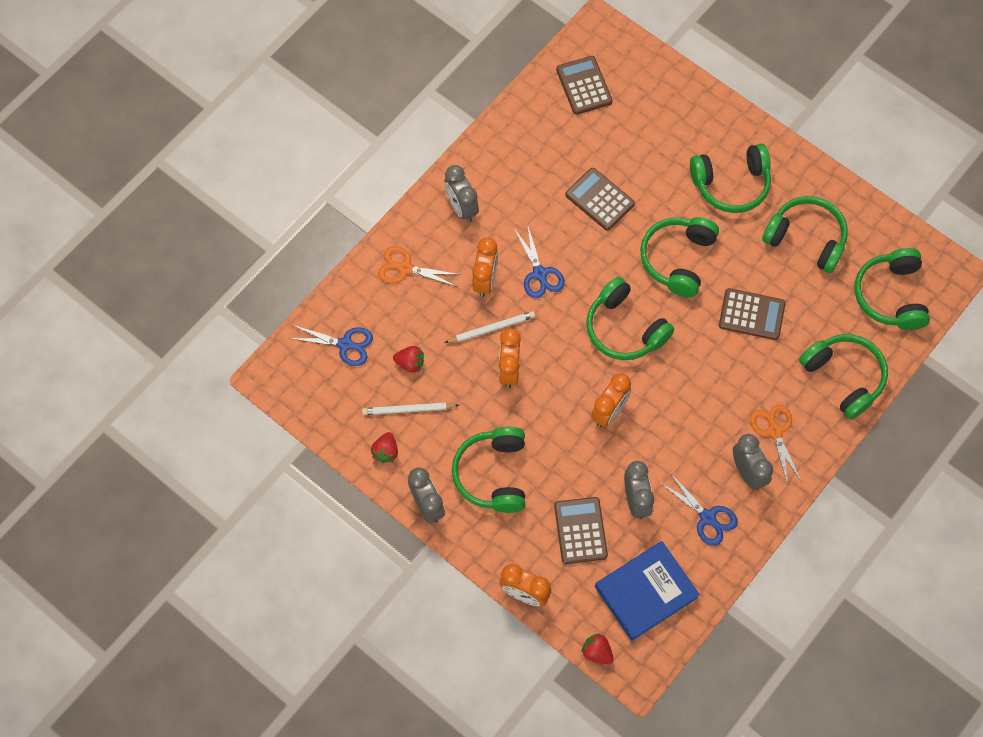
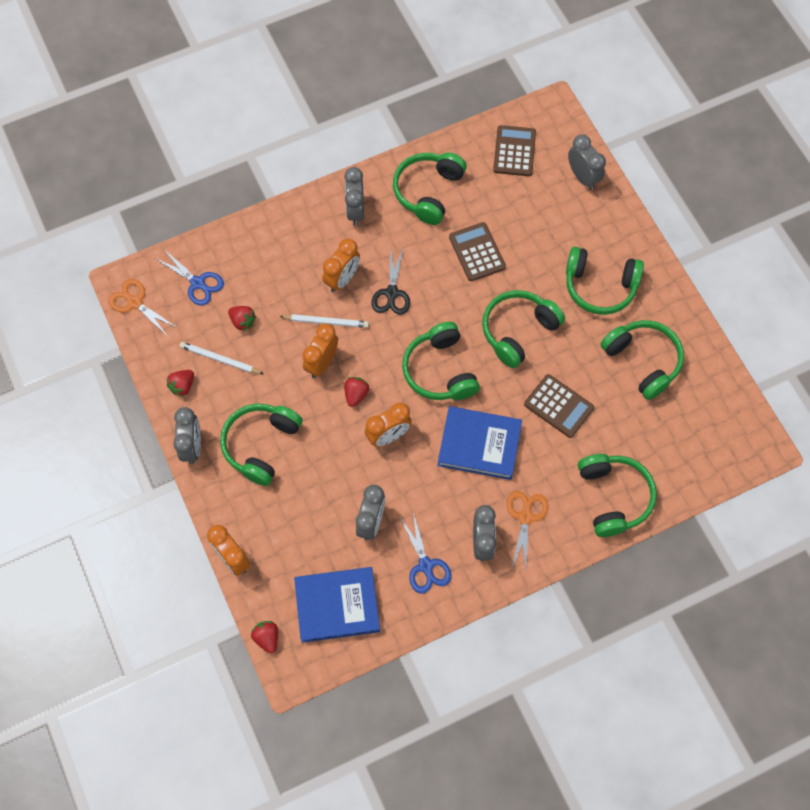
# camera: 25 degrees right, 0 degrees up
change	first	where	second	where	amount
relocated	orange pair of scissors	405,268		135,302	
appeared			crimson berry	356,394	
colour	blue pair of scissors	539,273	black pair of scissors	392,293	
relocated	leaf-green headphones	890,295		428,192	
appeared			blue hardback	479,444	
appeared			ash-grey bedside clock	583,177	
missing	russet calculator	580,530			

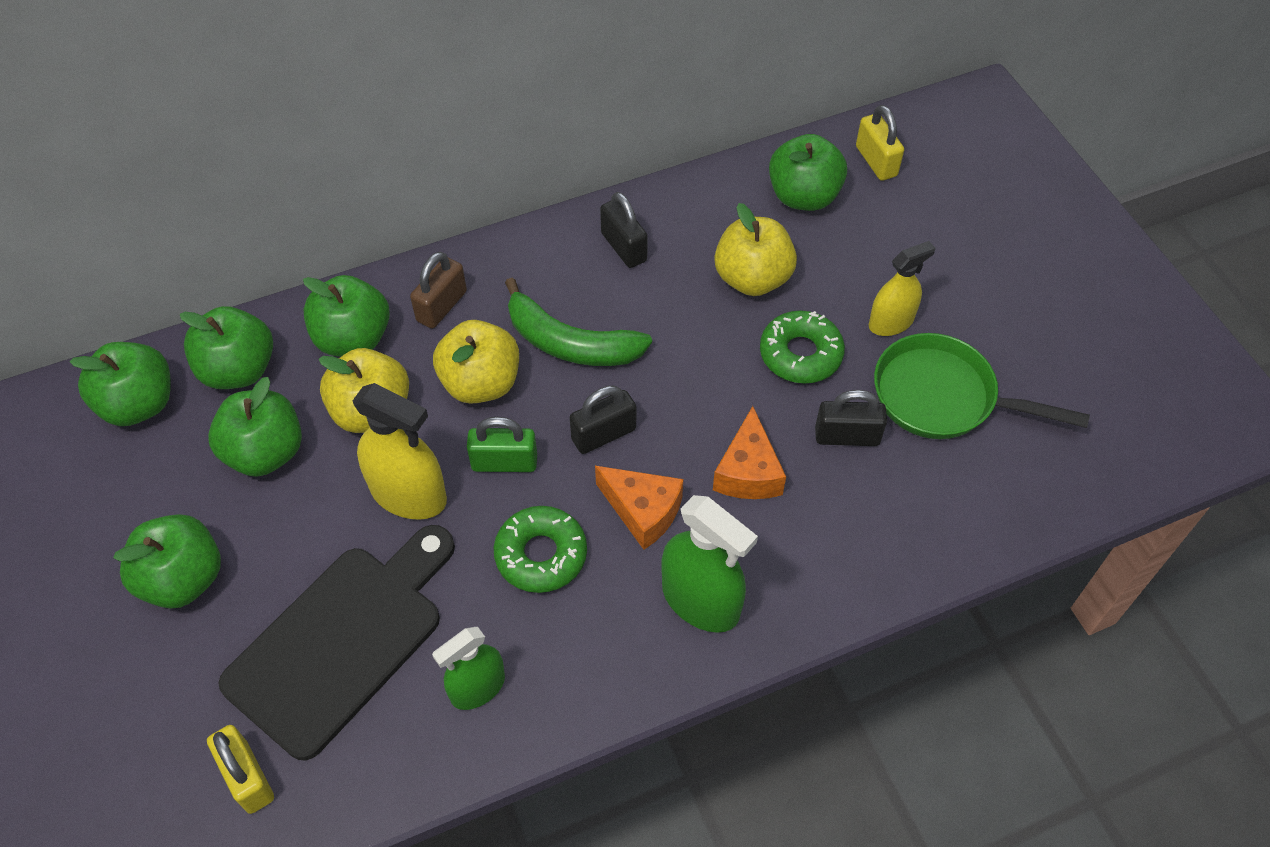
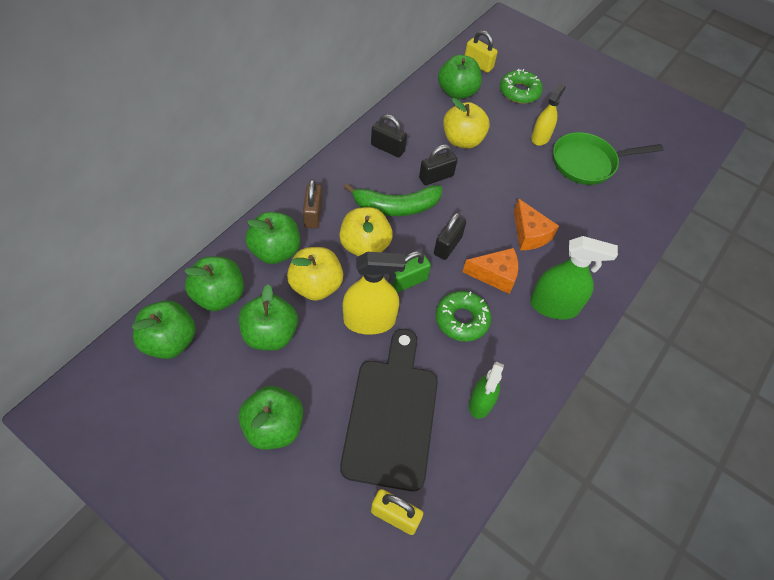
# camera: 35 degrees left, 0 degrees up
change	first	where	second	where	amount
relocated	black padlock	847,436		436,177	
relocated	leaf-green donut	800,354		519,92	

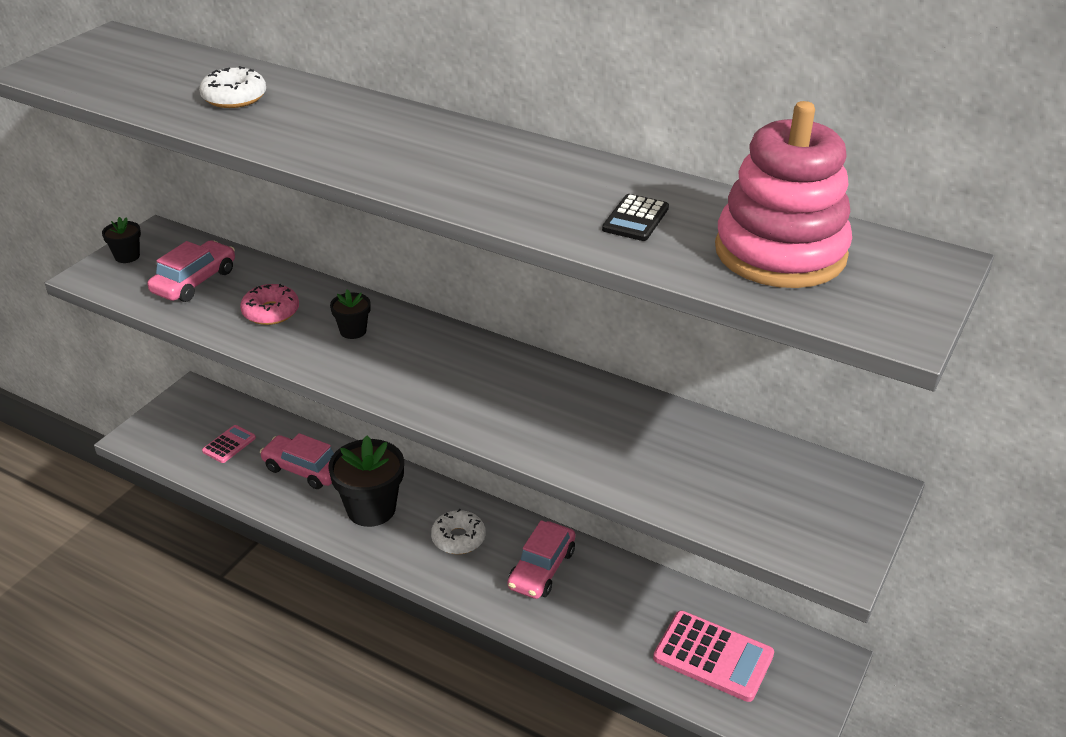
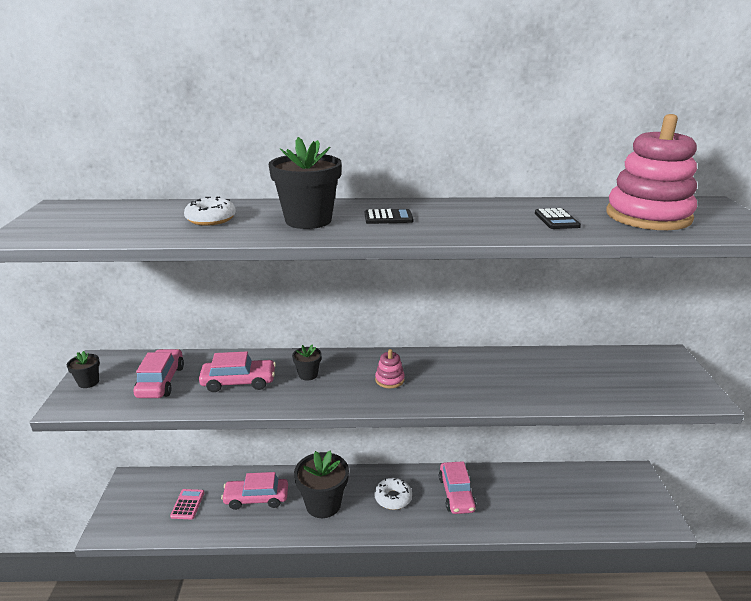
# camera: 30 degrees left, 10 degrees down
change	first	where	second	where	amount
exchanged	rosy donut	271,312	rosy car	239,382	
appeared			black potted plant	308,220	
appeared			black calculator	388,217	
appeared			rosy stacking rings	389,380	
missing	rosy calculator	713,657			

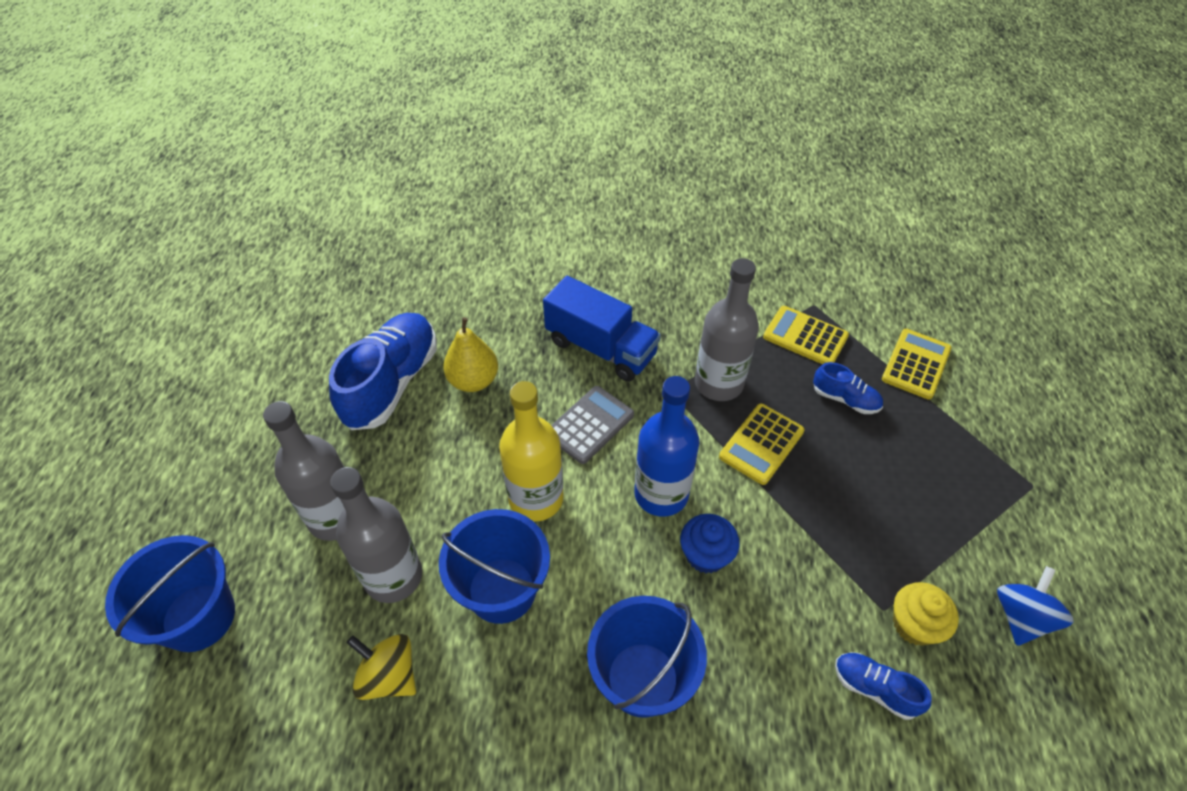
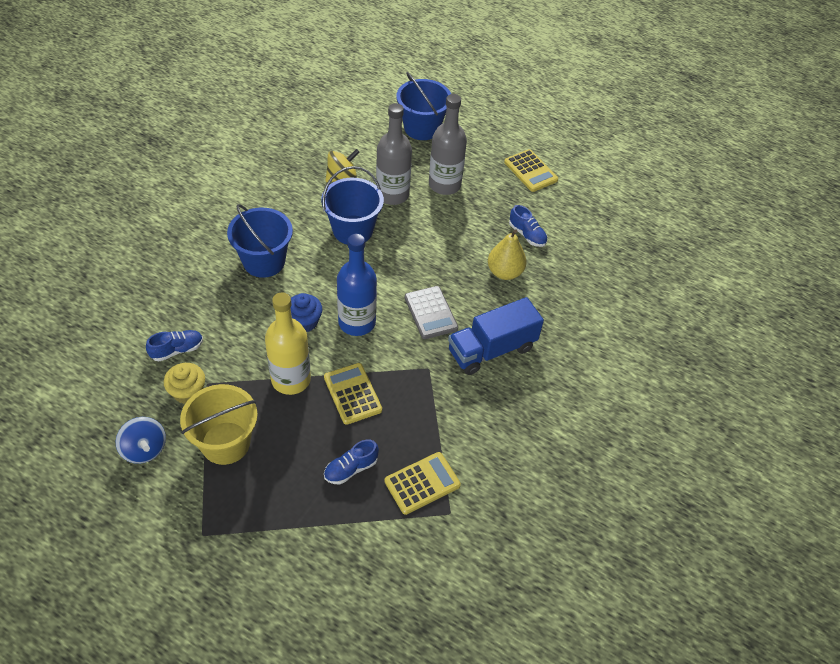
# camera: 115 degrees right, 0 degrees up
change	first	where	second	where	amount
appeared			yellow pail	225,443	
relocated	yellow bottle	536,499		291,379	
relocated	yellow calculator	916,364		530,171	
size	blue lace-up shoe	392,383		527,235	x0.48
missing	ash-grey bottle	718,383			

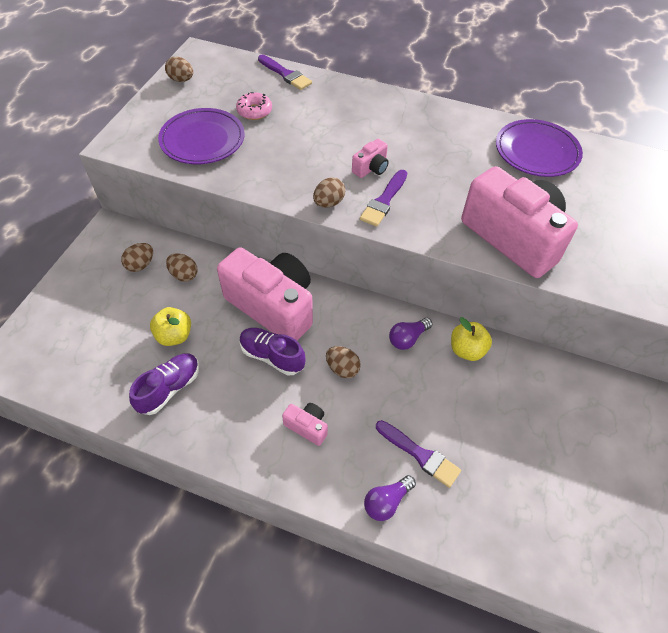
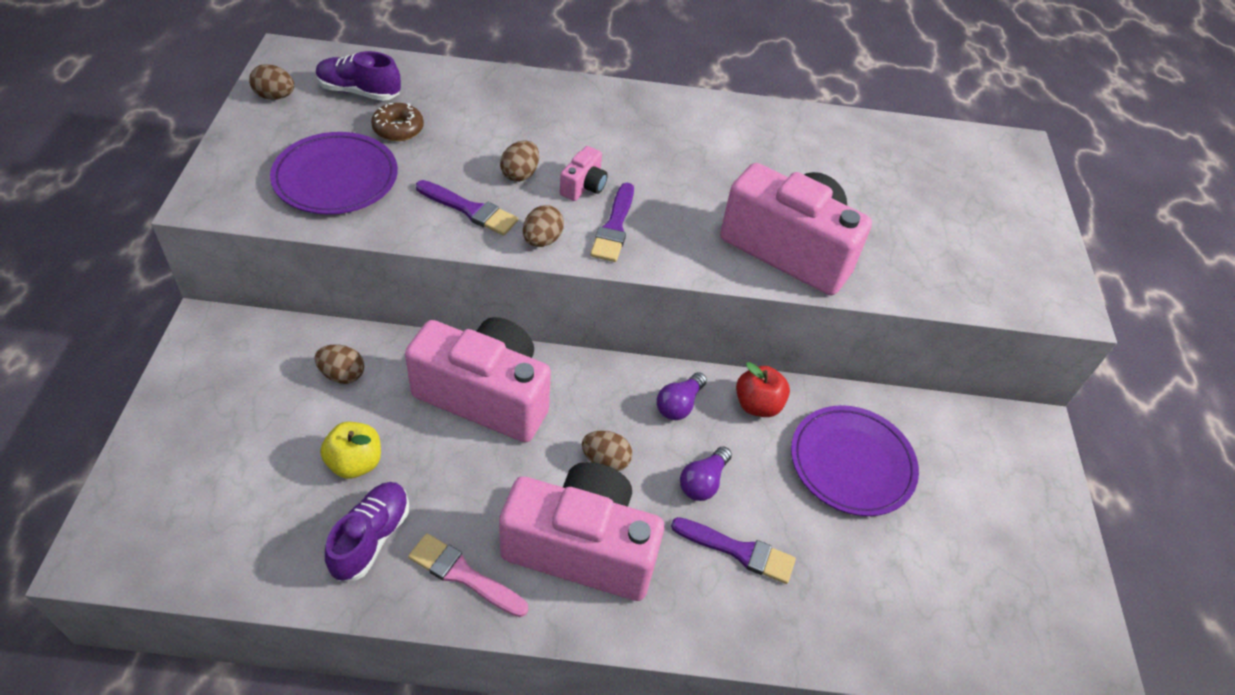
# camera: 20 degrees left, 5 degrees down
change	first	where	second	where	amount
relocated	purple lace-up shoe	272,356		359,92	
colour	rosy donut	254,111	russet donut	398,129	
appeared			rosy brush	463,575	
relocated	purple brush	286,74		470,210	
size	rosy compact camera	307,426		582,547	x2.42
relocated	russet egg shape	140,265		520,174	
relocated	purple lightbulb	386,502		703,482	
colour	yellow apple fruit	467,350	crimson apple fruit	757,405	
relocated	purple dinner plate	536,152		851,463	

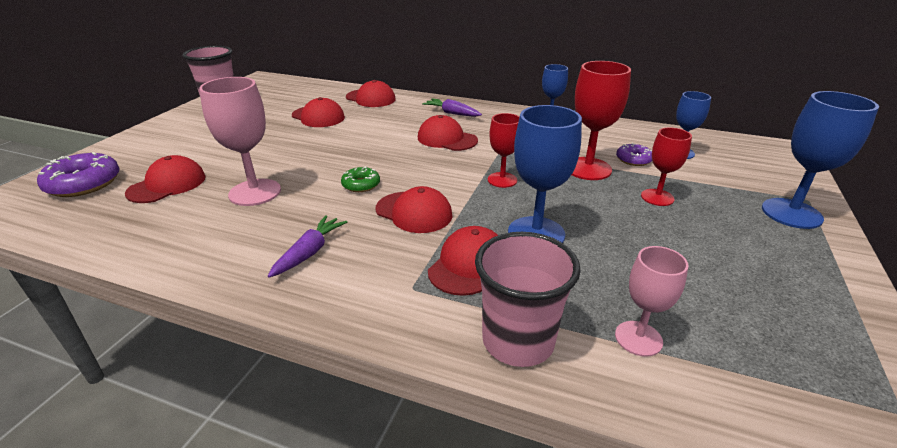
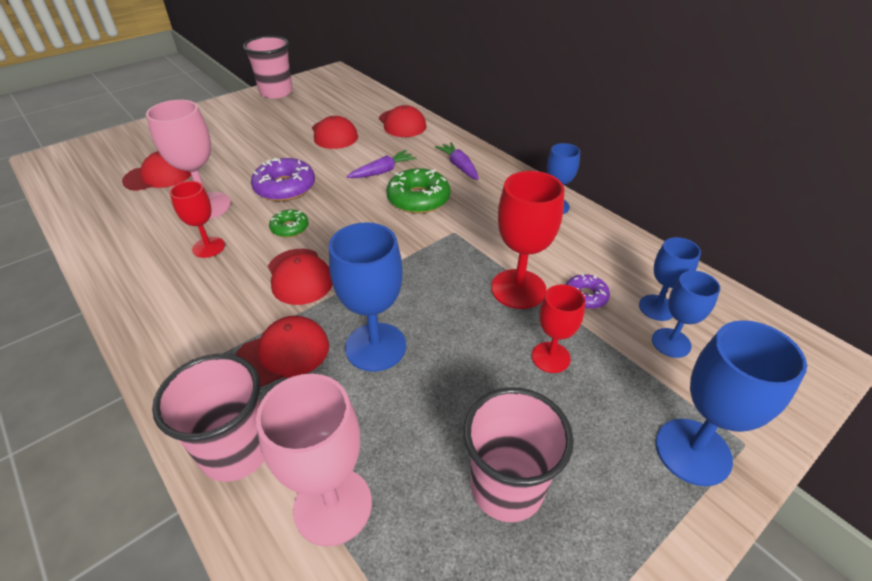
# camera: 30 degrees right, 10 degrees up
change	first	where	second	where	amount
relocated	crimson wine glass	502,180		208,247	
relocated	purple donut	84,184		285,187	
size	rosy wine glass	638,338		333,506	x1.62
relocated	purple root vegetable	309,252		382,171	
exchanged	crimson cap	447,139	leaf-green donut	418,199	
appeared			rosy beaker	507,487	
appeared			blue wine glass	671,343	

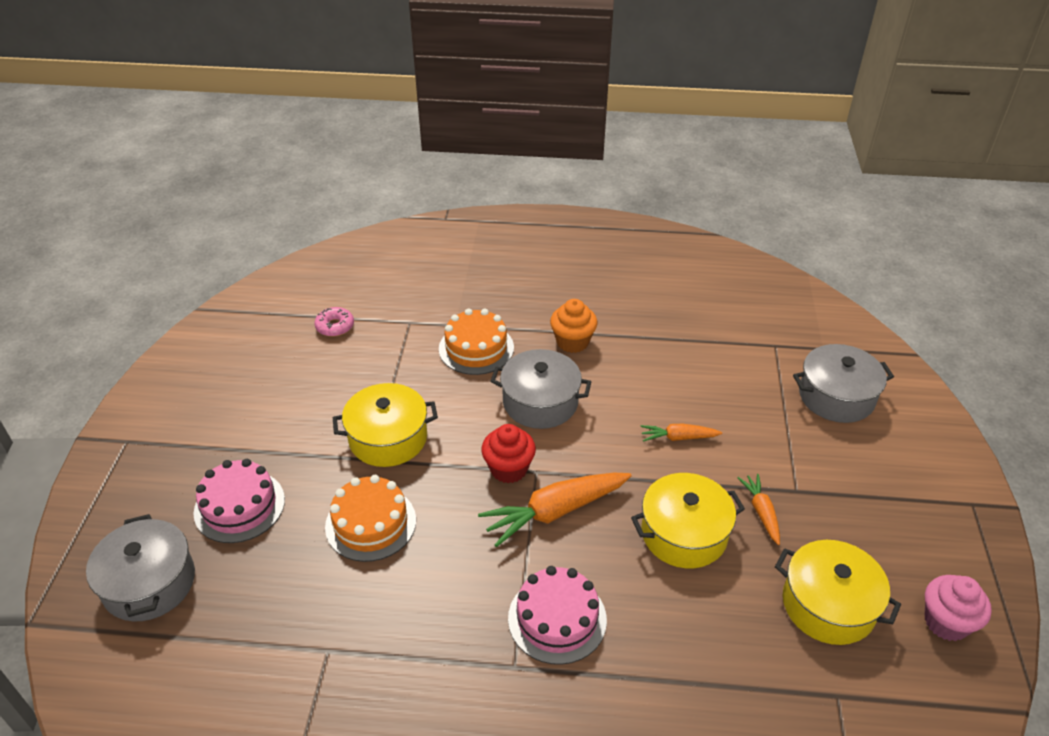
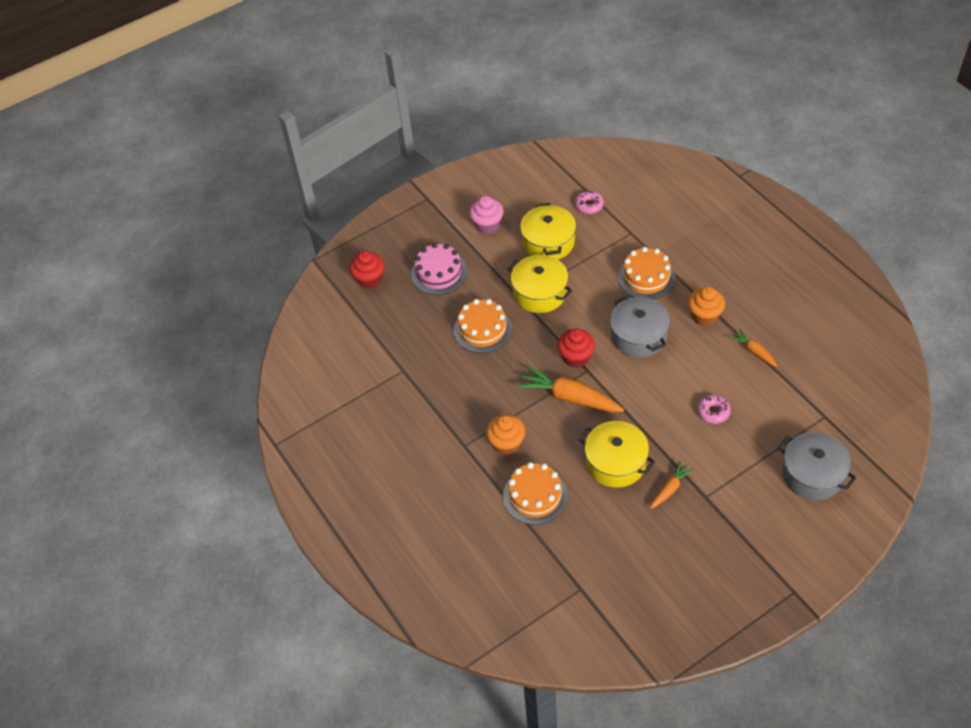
# camera: 55 degrees right, 10 degrees up
change	first	where	second	where	amount
exchanged	ash-grey stockpot	149,583	crimson cupcake	369,279	
relocated	rosy cupcake	946,622		487,225	
exchanged	rosy layer cake	557,619	orange cupcake	506,443	
appeared			orange layer cake	535,496	
relocated	yellow stockpot	828,605		548,242	
appeared			rosy donut	713,412	
relocated	orange root vegetable	678,437		754,351	

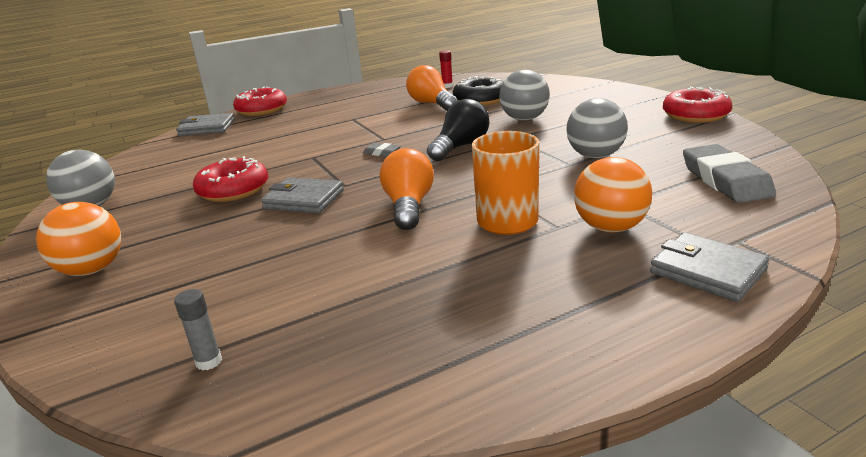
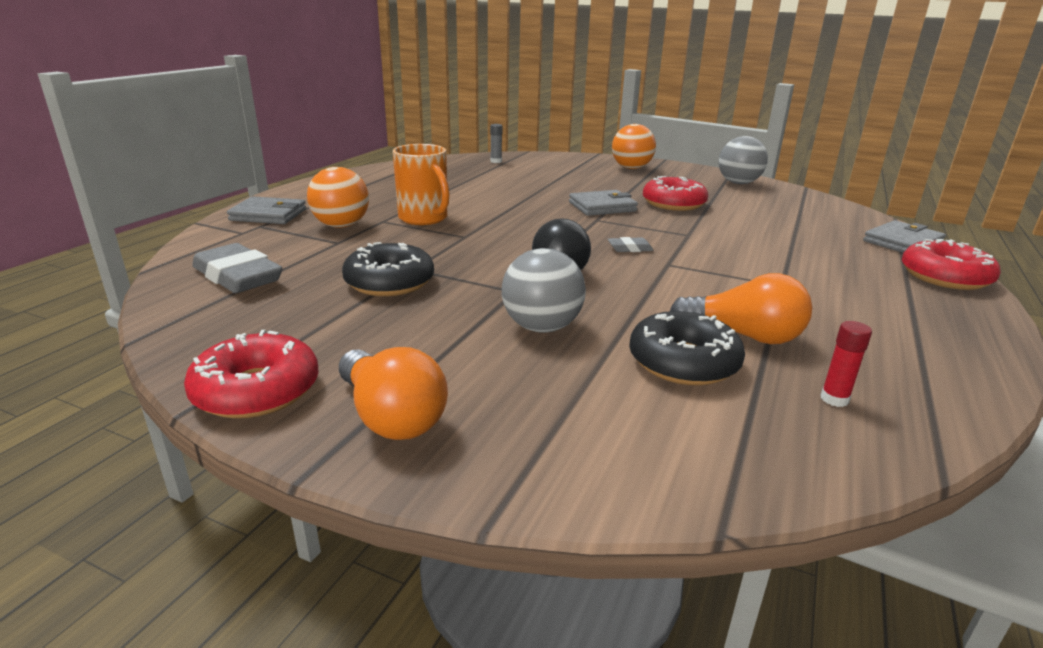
# camera: 140 degrees right, 0 degrees up
change	first	where	second	where	amount
relocated	orange lightbulb	409,206		391,416	
exchanged	ash-grey ball	595,156	black donut	389,282	

